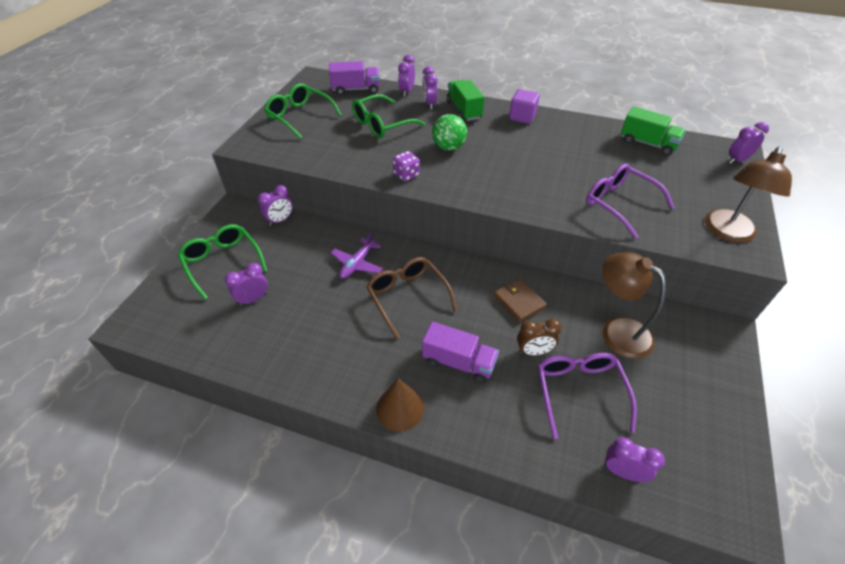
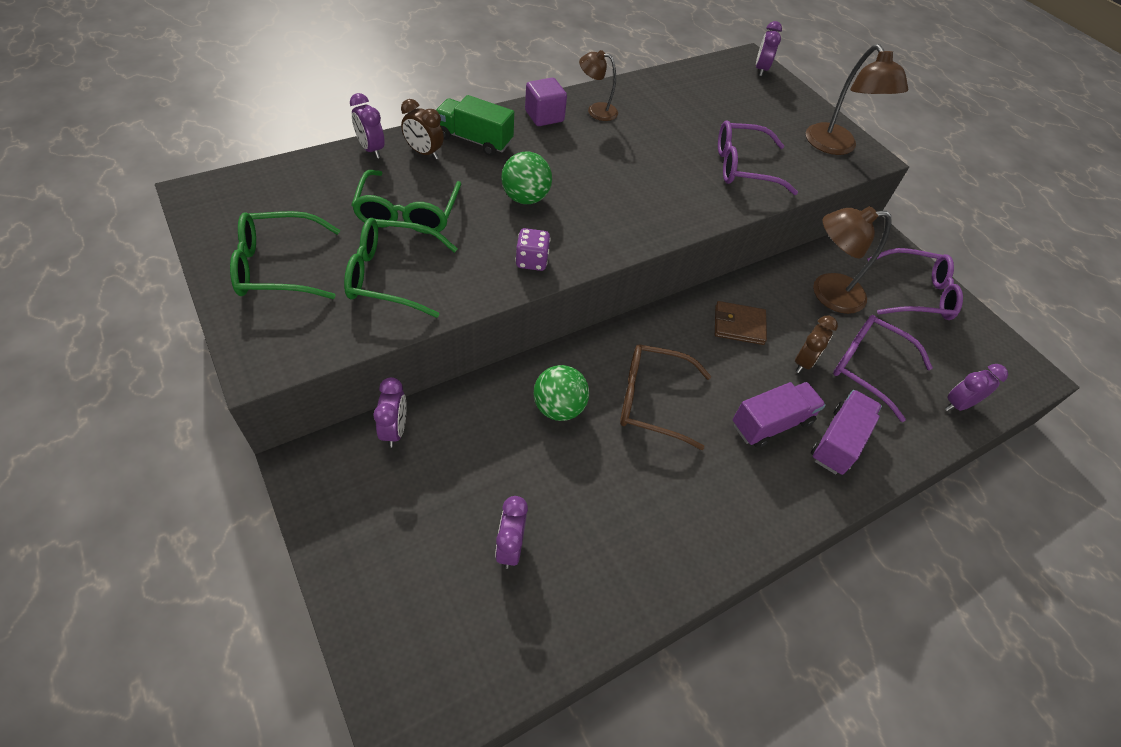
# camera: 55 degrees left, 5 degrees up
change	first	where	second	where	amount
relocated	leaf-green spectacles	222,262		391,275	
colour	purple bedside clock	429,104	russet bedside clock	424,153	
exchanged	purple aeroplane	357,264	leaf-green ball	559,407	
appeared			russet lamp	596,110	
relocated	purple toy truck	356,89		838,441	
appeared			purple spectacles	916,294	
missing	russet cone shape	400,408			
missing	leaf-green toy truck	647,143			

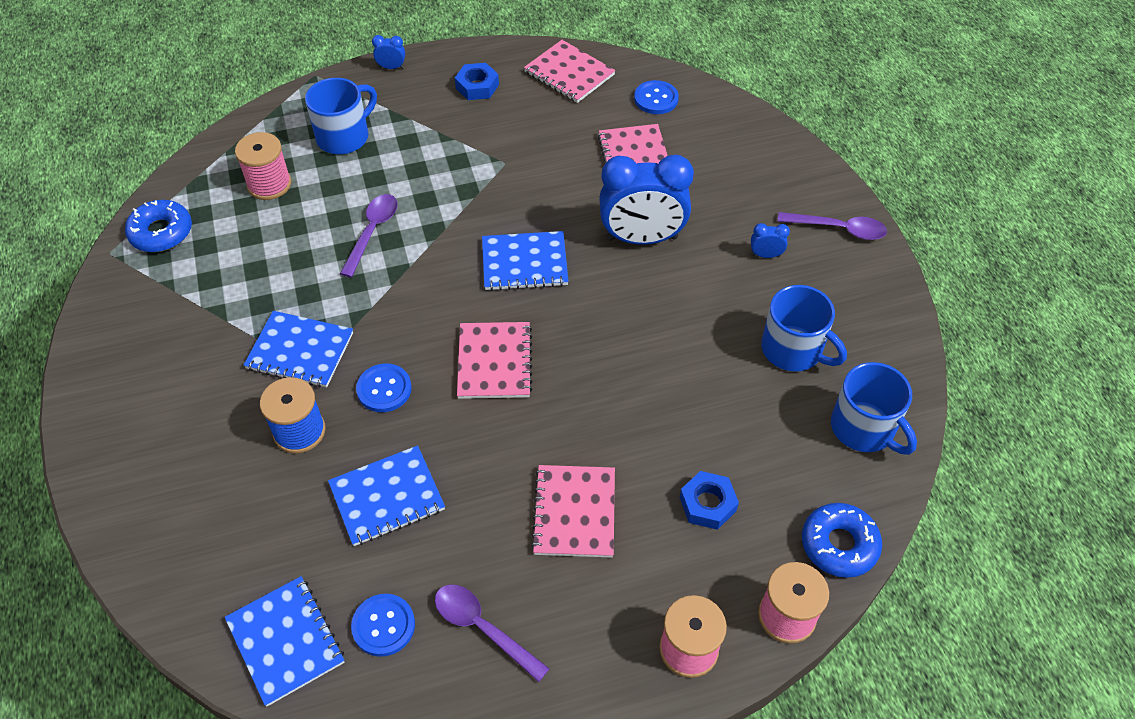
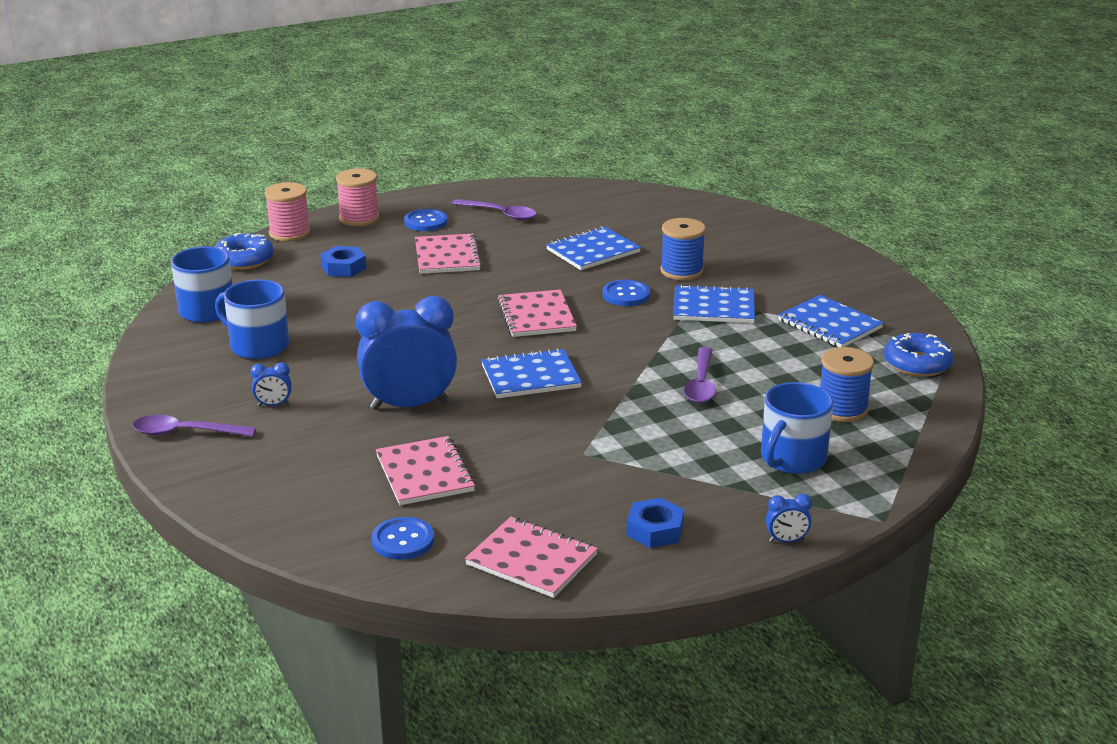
# camera: 170 degrees right, 25 degrees down
change	first	where	second	where	amount
relocated	blue shirt button	383,626		426,222	
relocated	blue notebook	285,641		829,324	
colour	rosy bobbin	269,184	blue bobbin	842,409	

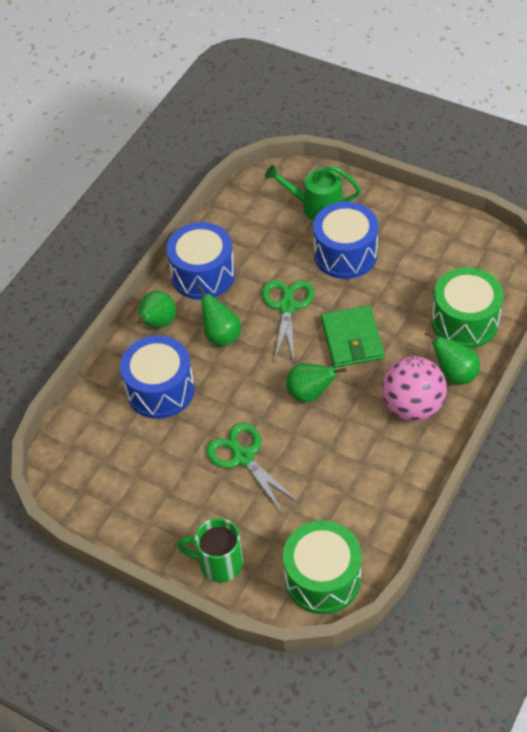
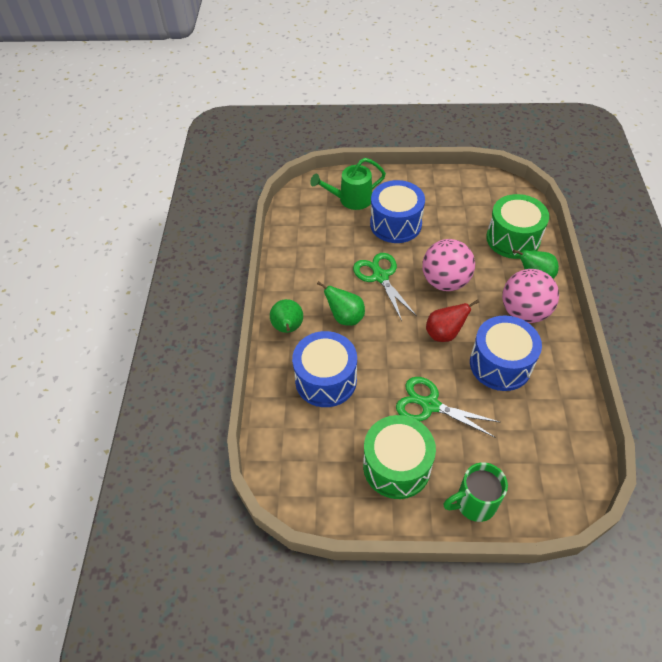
# camera: 30 degrees left, 0 degrees up
change	first	where	second	where	amount
relocated	leaf-green drum	322,578		396,466	
exchanged	leaf-green card wallet	352,339	rosy ball	445,282	
colour	leaf-green toy pear	310,393	crimson toy pear	444,333	
relocated	blue drum	203,274		500,364	

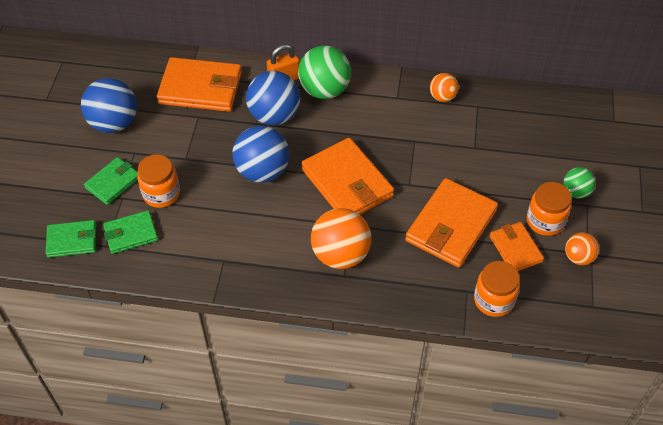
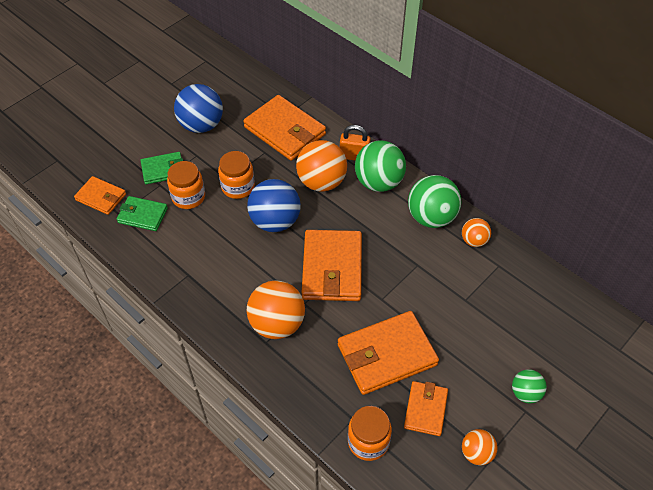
# camera: 35 degrees right, 0 degrees up
change	first	where	second	where	amount
colour	leaf-green card wallet	72,240	orange card wallet	101,197	
relocated	orange jam jar	545,221		238,187	
colour	blue ball	274,116	orange ball	321,182	
appeared			leaf-green ball	431,217	

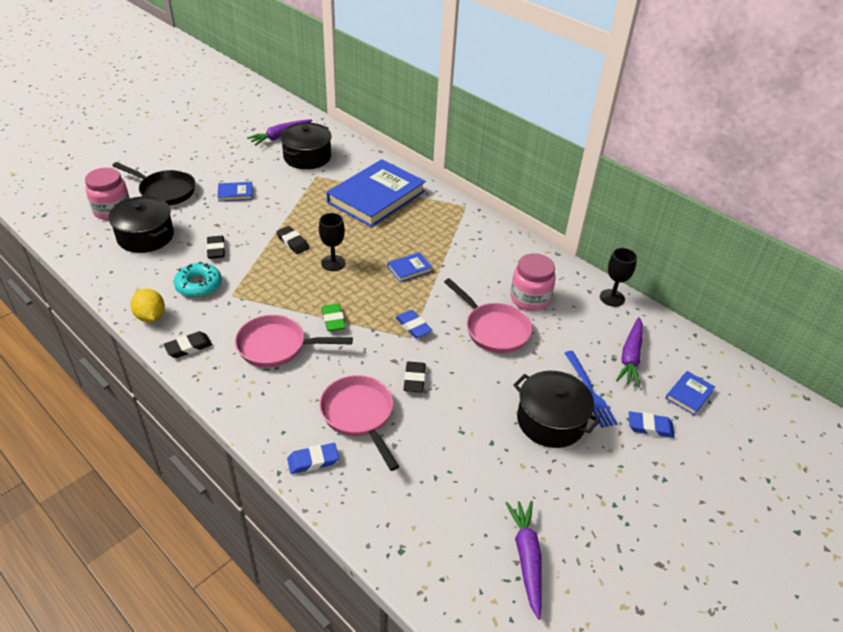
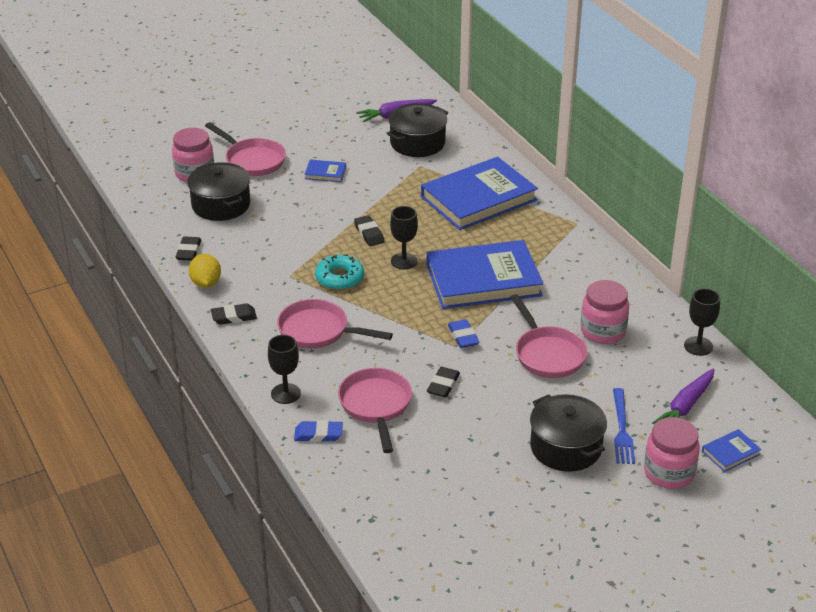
# camera: 20 degrees right, 5 degrees down
change	first	where	second	where	amount
relocated	black gum eraser	216,249		189,251	
colour	black skillet	164,191	rosy skillet	252,160	
appeared			black wine glass	285,393	
relocated	teal donut	198,285		339,278	
size	blue hardback	409,269		483,280	x2.48
exchanged	blue gum eraser	650,427	rosy jam jar	669,473	
missing	leaf-green gum eraser	333,320			
missing	purple root vegetable	526,559			

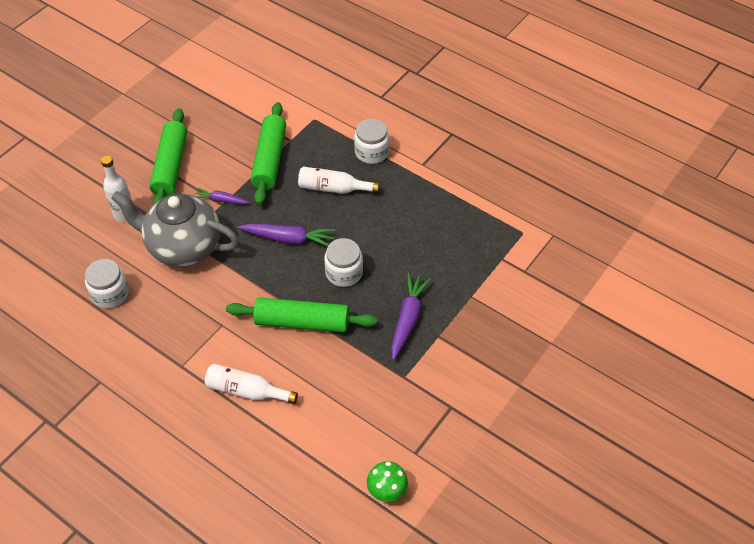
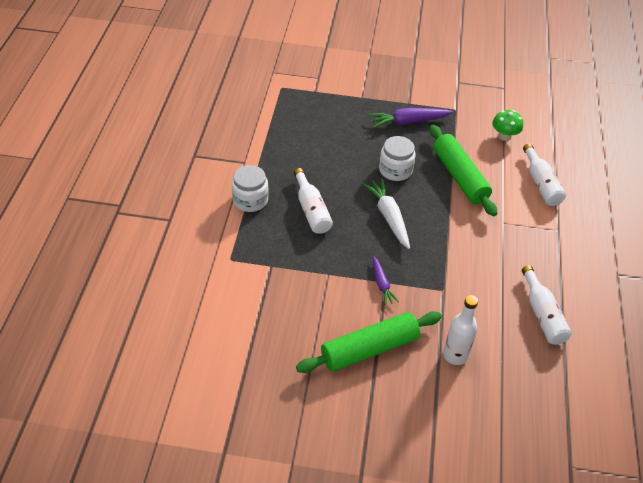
# camera: 120 degrees left, 5 degrees down
change	first	where	second	where	amount
colour	purple root vegetable	289,239	snow-white root vegetable	389,217	
relocated	leaf-green toadstool	387,490		504,136	
exchanged	snow-white jam jar	110,293	snow-white bottle	542,314	
missing	ash-grey teapot	183,247			
missing	leaf-green pastry roller	269,160			

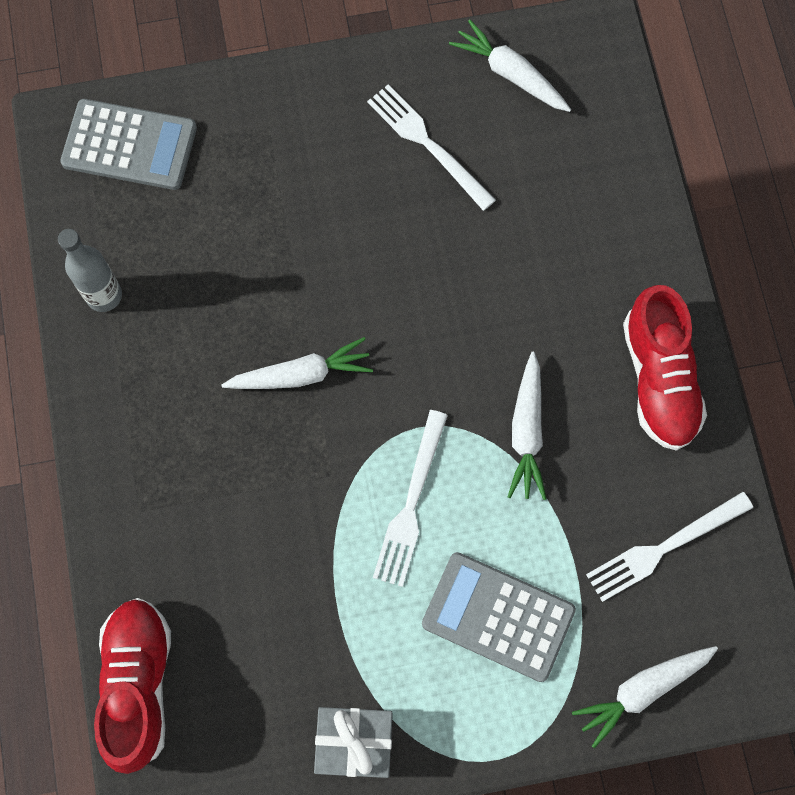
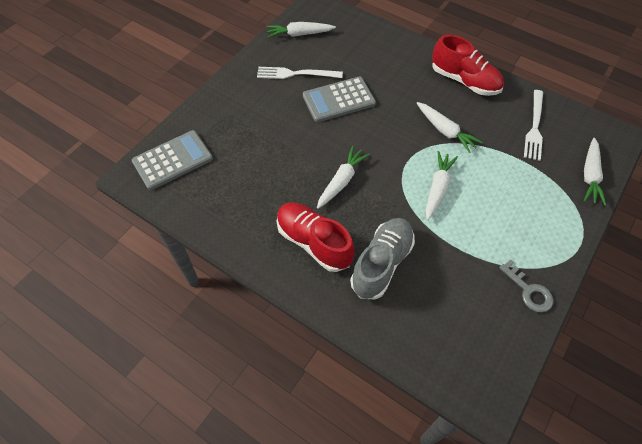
# camera: 45 degrees left, 15 degrees down
change	first	where	second	where	amount
relocated	crimson lace-up shoe	138,684		314,242	
relocated	ash-grey calculator	498,616		338,100	
appeared			ash-grey lace-up shoe	381,264	
exchanged	snow-white fork	411,504	snow-white root vegetable	437,188	
exchanged	ash-grey gift	354,743	ash-grey key	529,290	
missing	ash-grey bottle	104,295			

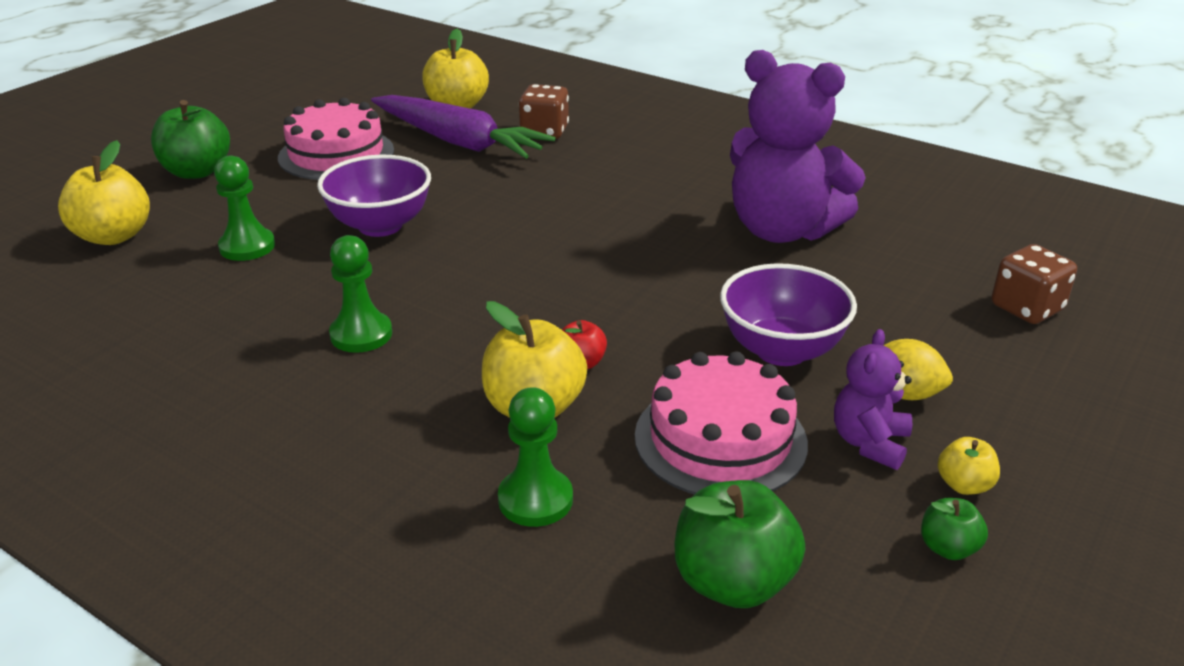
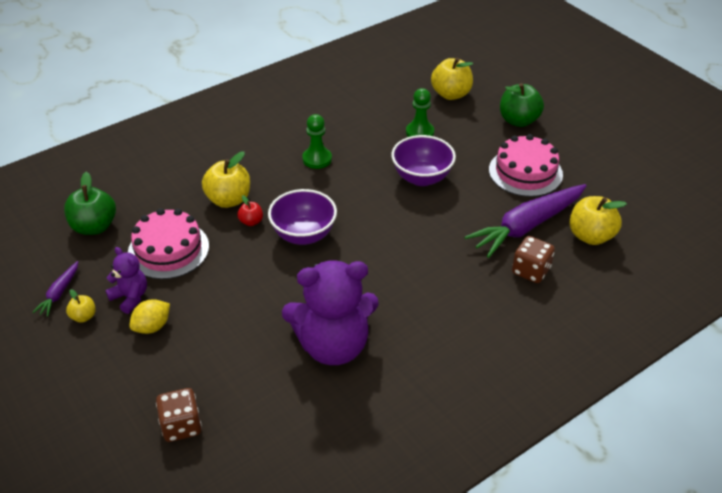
# camera: 110 degrees right, 10 degrees up
change	first	where	second	where	amount
exchanged	leaf-green apple fruit	948,548	purple root vegetable	59,293	
relocated	purple deep dish	781,350		303,235	
spun	purple teddy bear	782,230		333,346	150 degrees counterclockwise
missing	leaf-green game pawn	535,499			

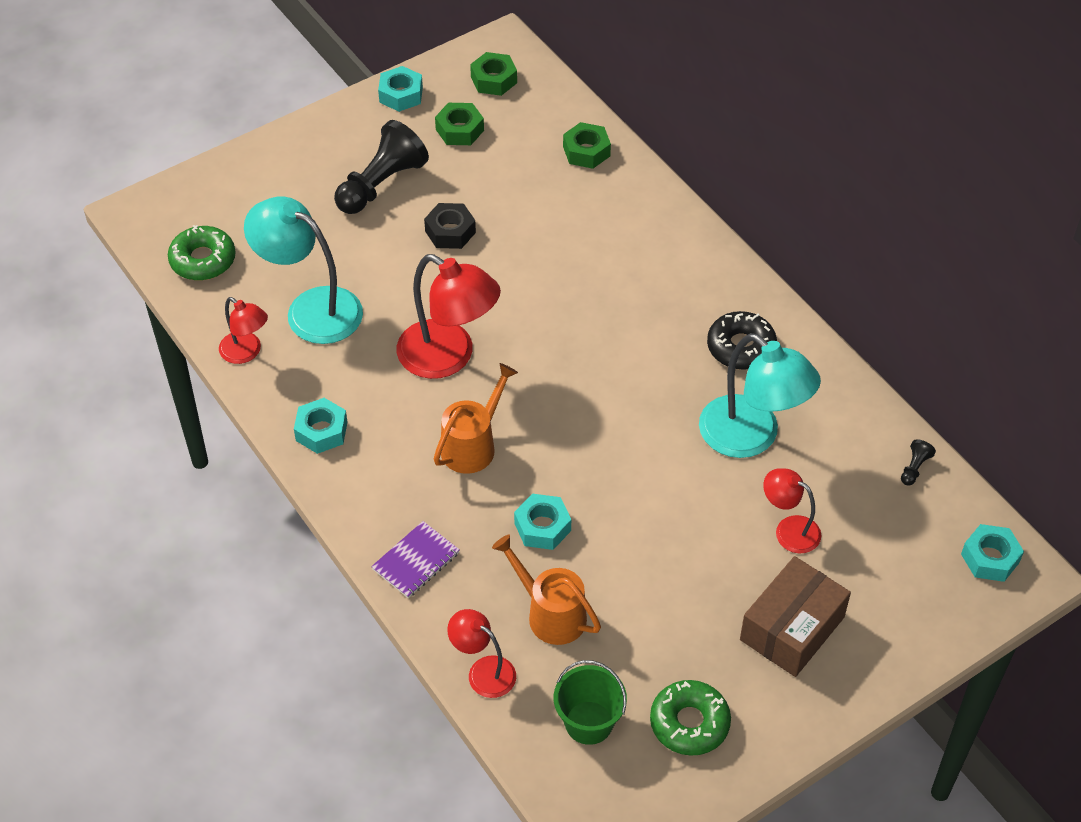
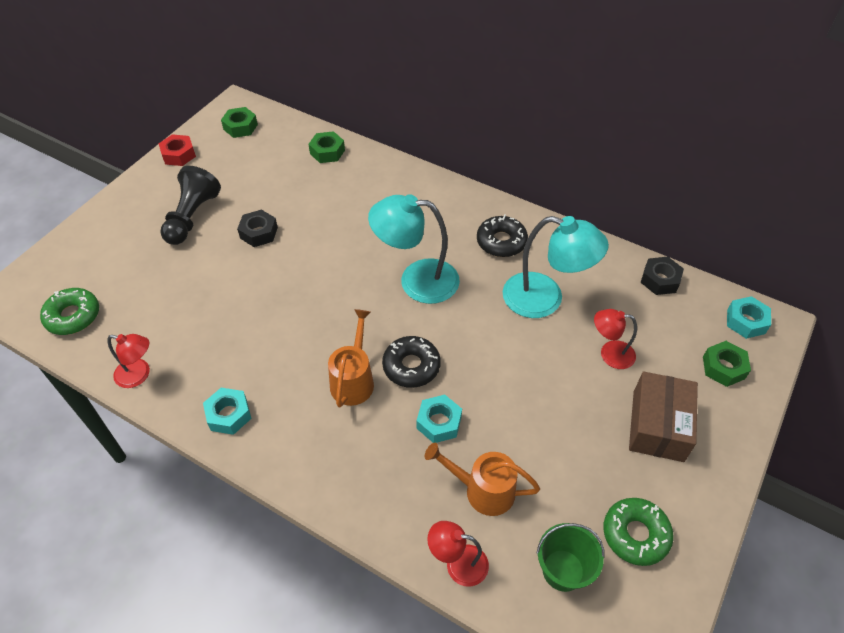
# camera: 25 degrees left, 0 degrees up
change	first	where	second	where	amount
colour	teal nut	401,95	crimson nut	179,155	
relocated	teal lamp	311,309		416,280	
appeared			black donut	411,366	
exchanged	black game pawn	914,468	black nut	660,280	
relocated	leaf-green nut	459,130		723,367	
missing	purple notebook	416,561			
missing	crimson lamp	448,357			

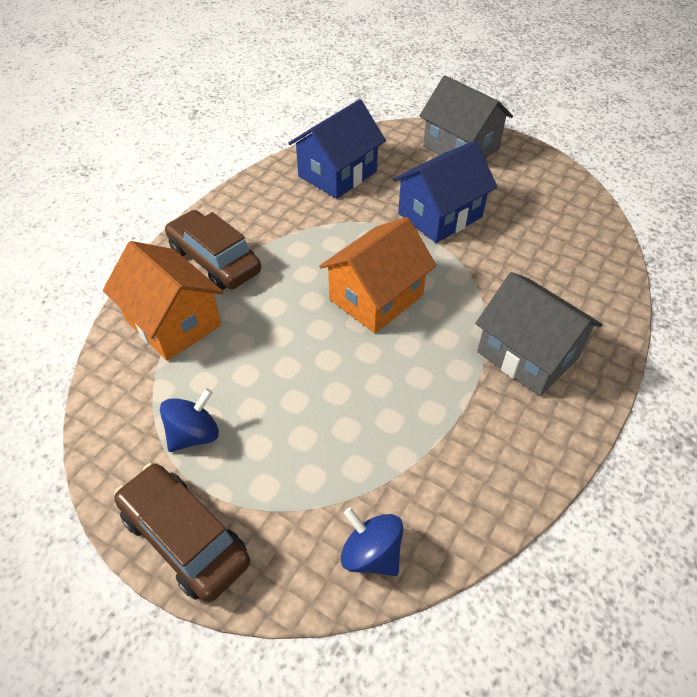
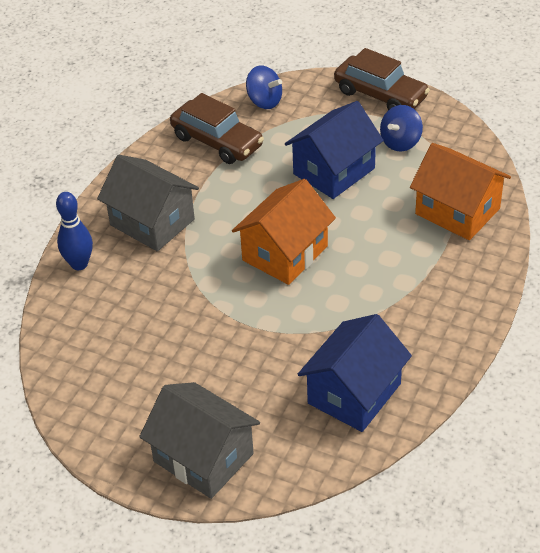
# camera: 175 degrees right, 5 degrees down
change	first	where	second	where	amount
appeared			blue bowling pin	79,264	
relocated	russet car	214,260		217,141	
relocated	blue house	440,215		334,171	

